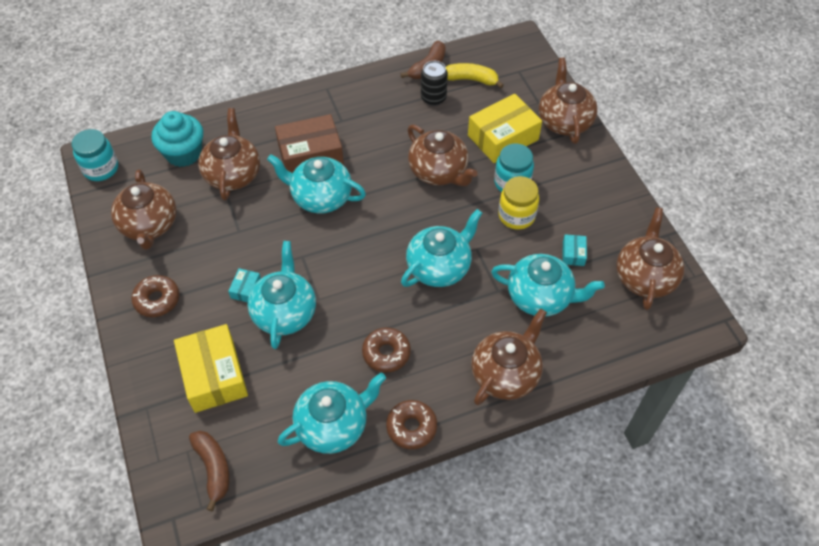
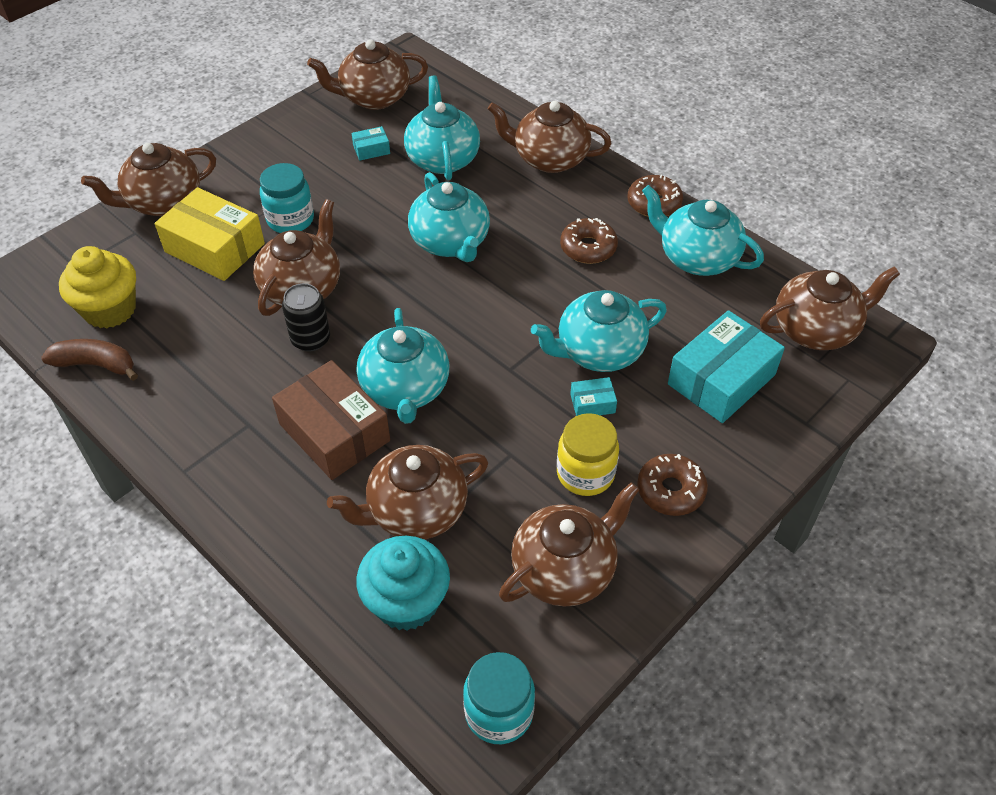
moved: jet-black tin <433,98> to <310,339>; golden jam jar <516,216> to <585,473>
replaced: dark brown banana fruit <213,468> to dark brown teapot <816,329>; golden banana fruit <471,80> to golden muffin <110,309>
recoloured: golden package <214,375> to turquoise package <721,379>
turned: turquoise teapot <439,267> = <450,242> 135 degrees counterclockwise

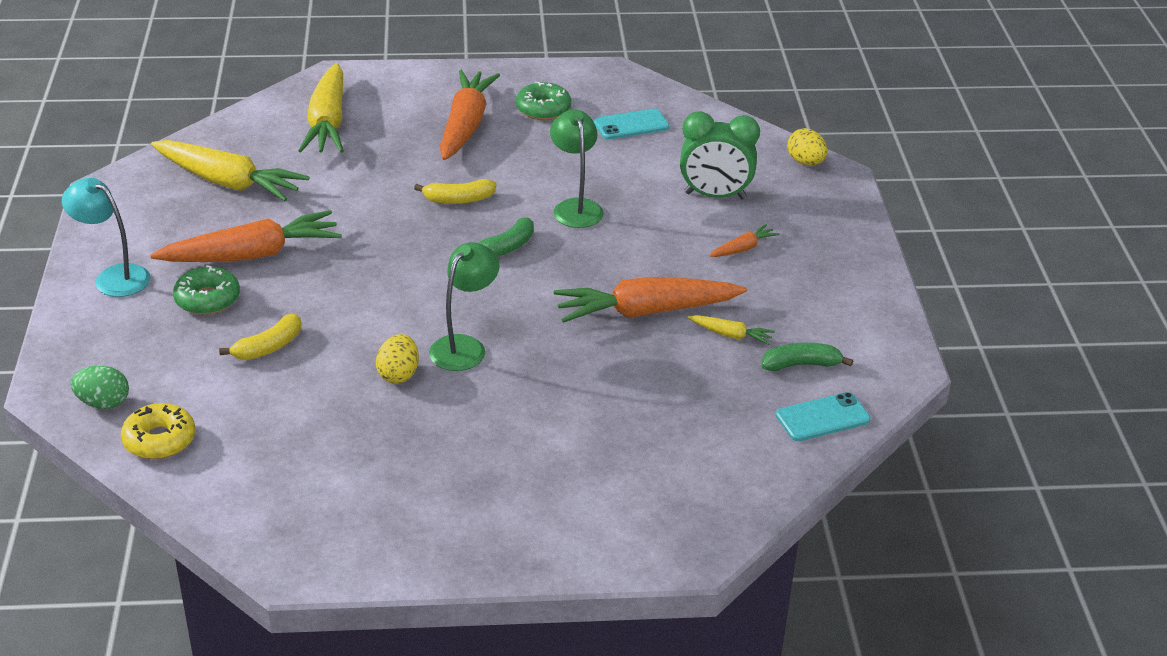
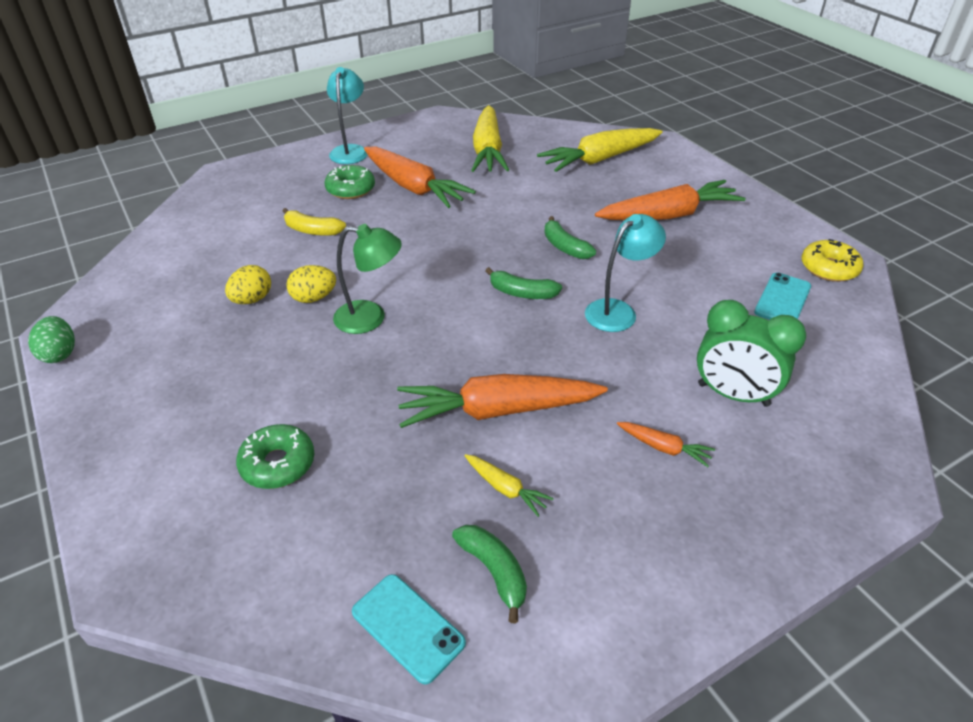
moved: green egg <103,403> to <60,354>; golden glazed donut <159,440> to <829,268>; green glazed donut <543,109> to <278,464>; golden egg <805,162> to <252,299>
recoloured: golden banana fruit <458,199> to green banana fruit <565,247>; green desk lamp <575,207> to turquoise desk lamp <618,311>
turned: orange carrot <646,312> = <497,410> 60 degrees counterclockwise; turquoise phone <631,125> = <782,299> 75 degrees clockwise; green bedside clock <715,196> = <733,395> 45 degrees counterclockwise; golden carrot <730,335> = <505,488> 45 degrees counterclockwise

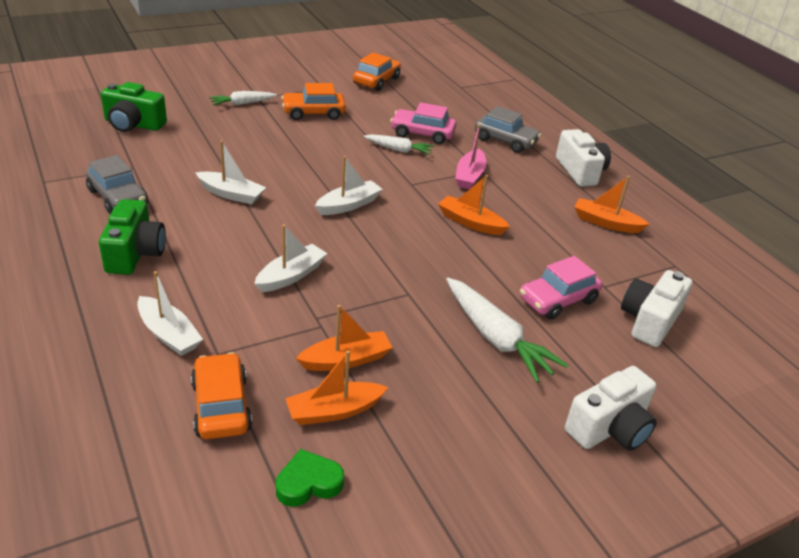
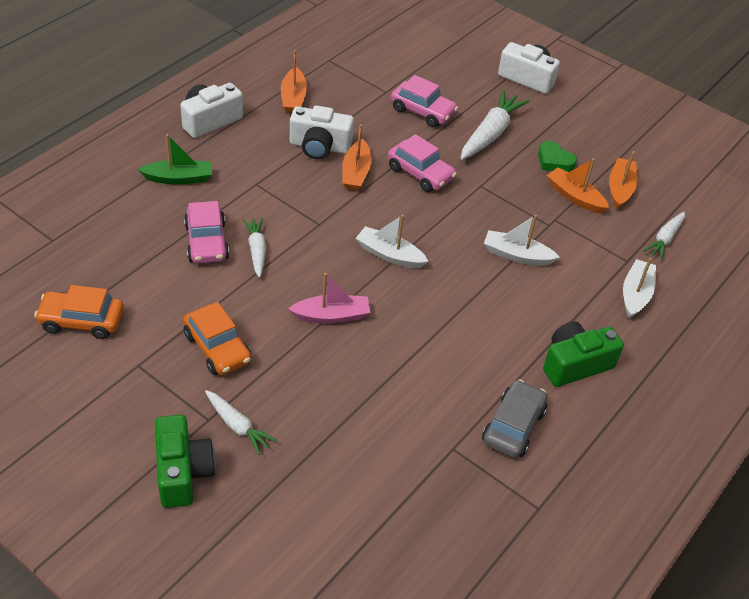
removed: snow-white toy boat <231,194>
added: rosy toy car <420,173>
moved: green photo camera <133,124> to <182,472>; green heart shape <308,483> to <554,161>; rosy toy boat <469,176> to <331,316>; snow-white photo camera <649,321> to <319,146>
replaced: orange toy car <221,406> to snow-white carrot <665,239>; gray toy car <505,141> to green toy boat <179,178>
turned: orange toy boat <334,411> = <620,189> 120 degrees counterclockwise

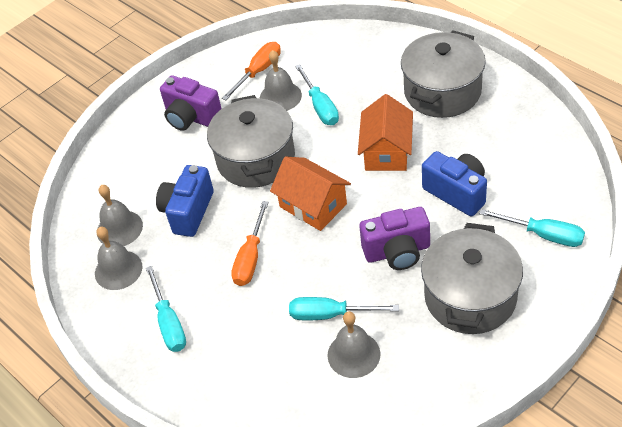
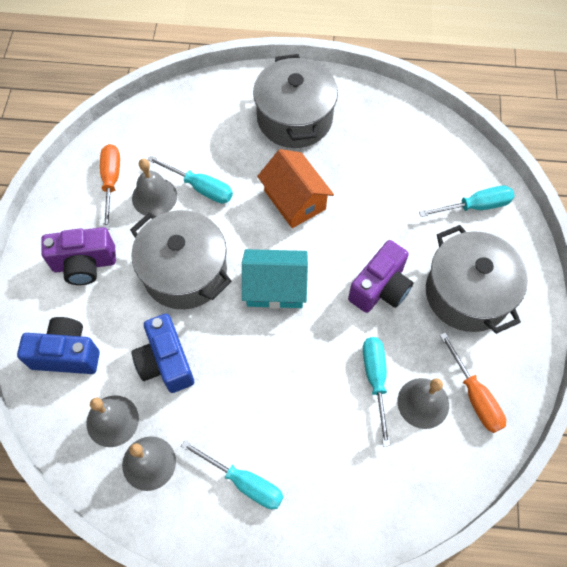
moved: orange hand screwdriver <251,258> to <475,396>; cobalt photo camera <457,192> to <67,354>
recoloured: orange house <313,205> to turquoise house <275,287>
turned: turquoise hand screwdriver <330,315> = <375,380> 120 degrees clockwise

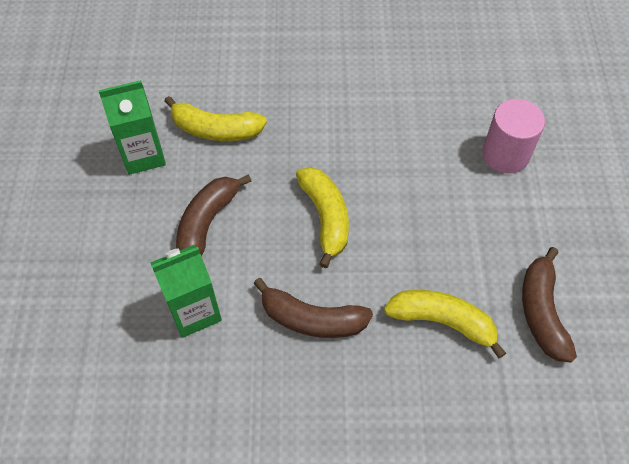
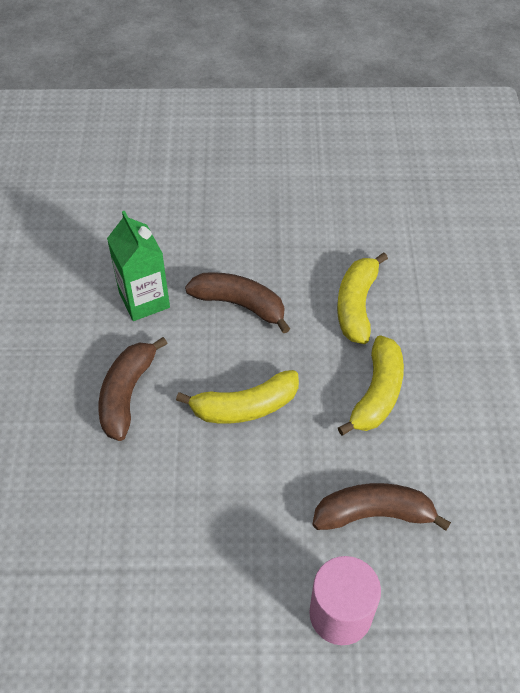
removed: green carton <143,155>
moved: golden banana fruit <442,322> to <377,393>; dark brown banana fruit <542,312> to <374,514>

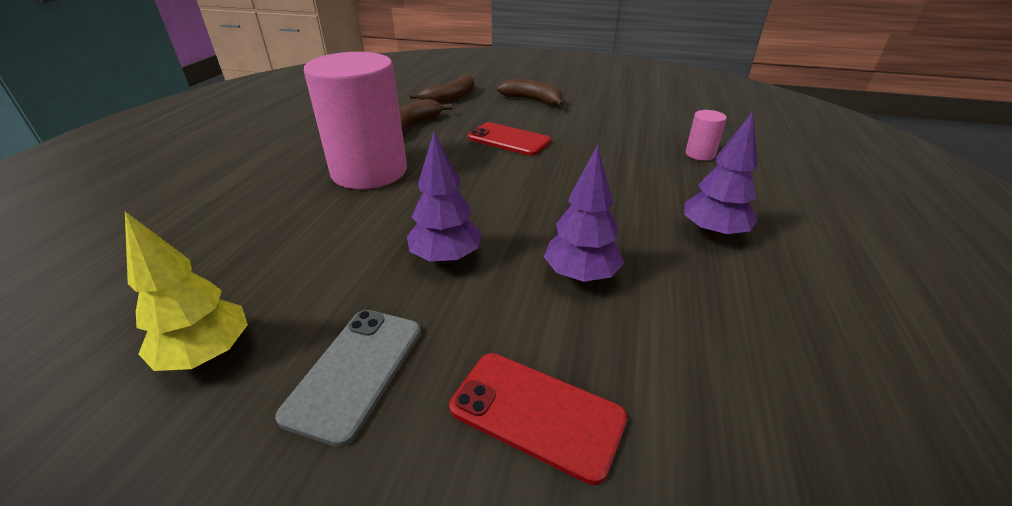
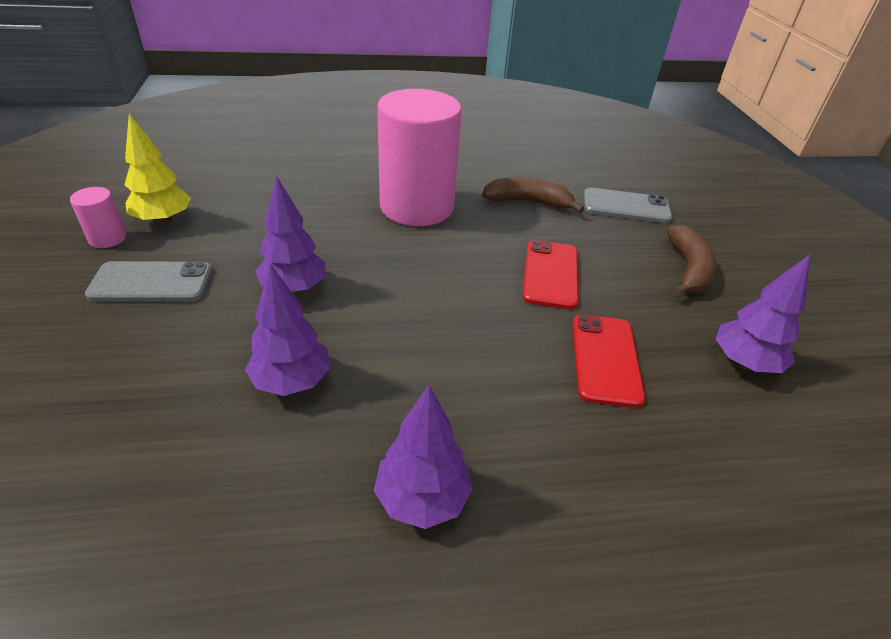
added: purple toy tree <743,363>
moved: crimson phone <537,413> to <605,359>; rosy solid cylinder <700,154> to <107,238>
replaced: dark brown banana fruit <451,98> to gray phone <626,206>

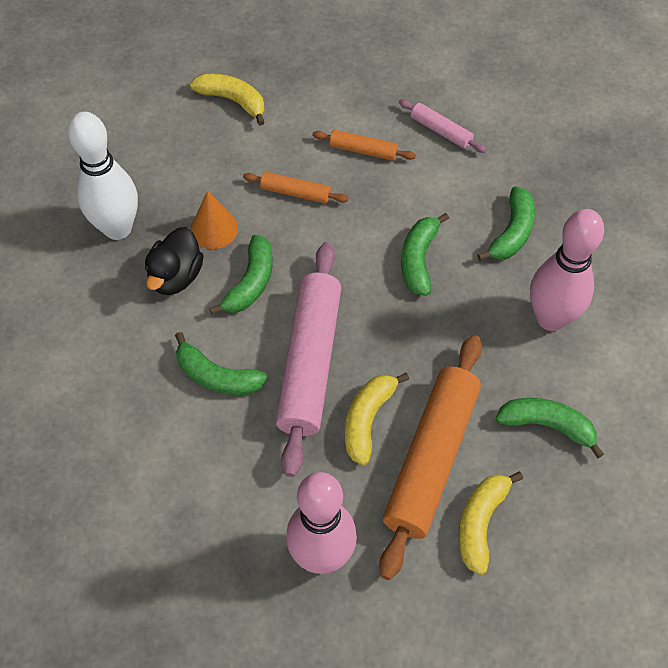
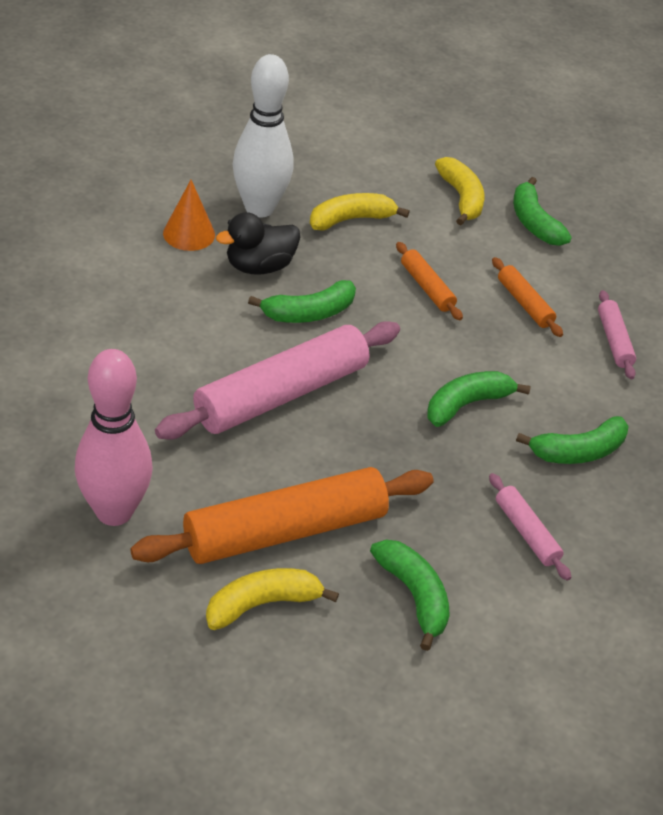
moved: green banana fruit <217,376> to <534,223>; orange cone shape <214,229> to <189,234>; golden banana fruit <367,420> to <351,219>
replaced: rosy skittle <550,318> to rosy dough roller <526,533>

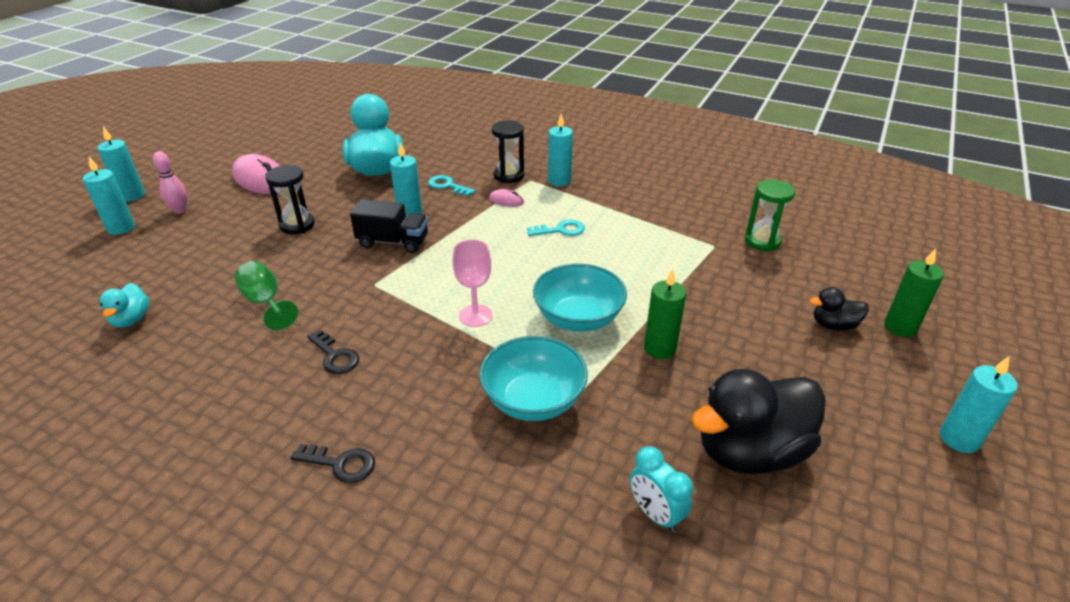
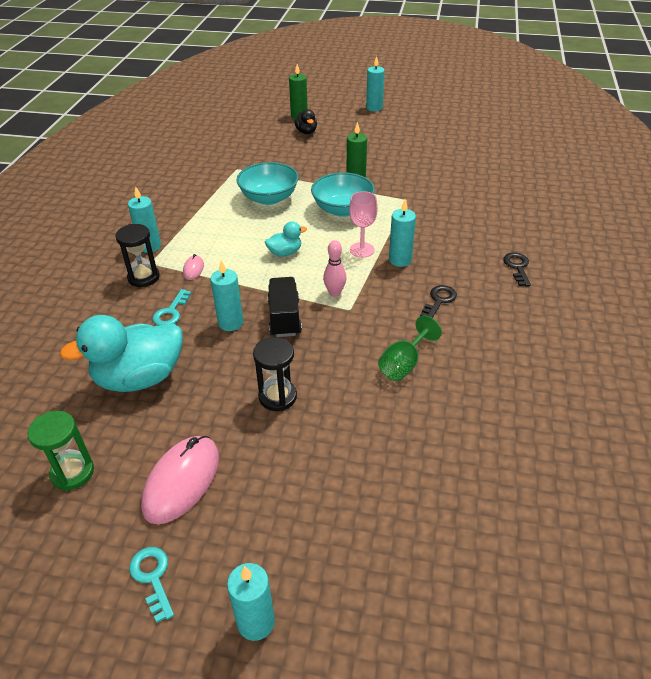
removed: turquoise bedside clock <655,514>; jet-black toy duck <750,451>
moved: turquoise candle <121,228> to <400,260>; turquoise toy duck <131,319> to <285,253>; rosy skittle <180,210> to <334,293>; turquoise bowl <533,400> to <269,198>; turquoise key <561,230> to <152,577>; green hourglass <762,241> to <72,472>

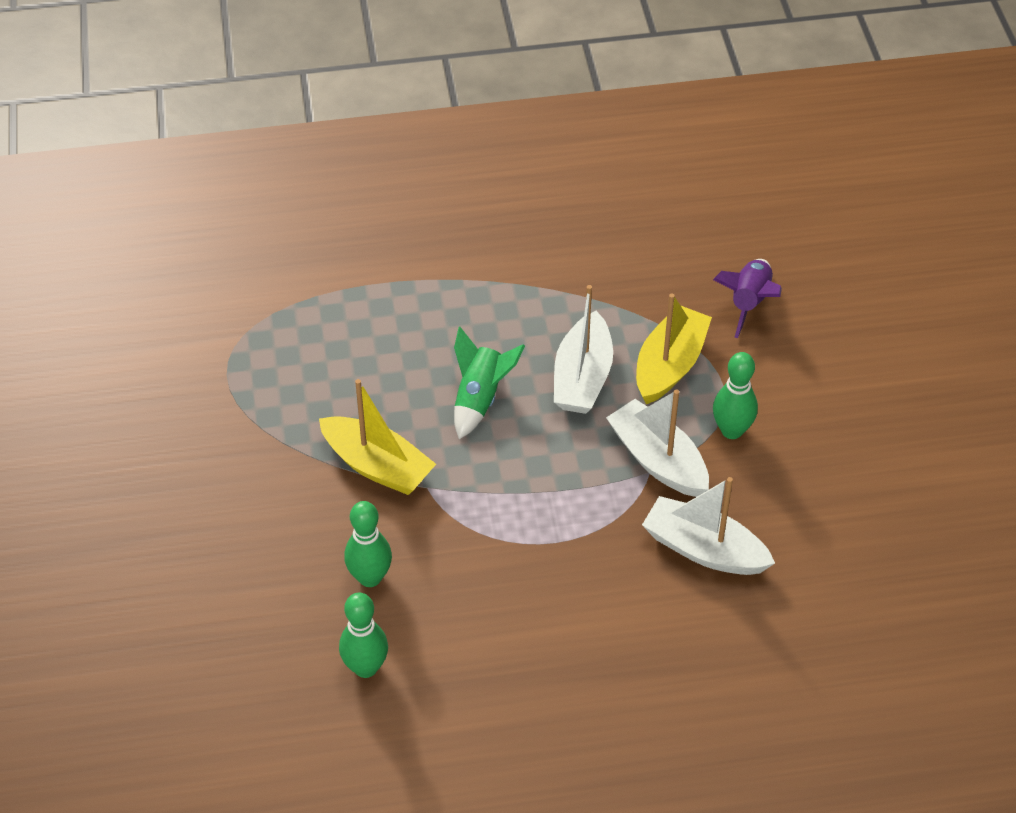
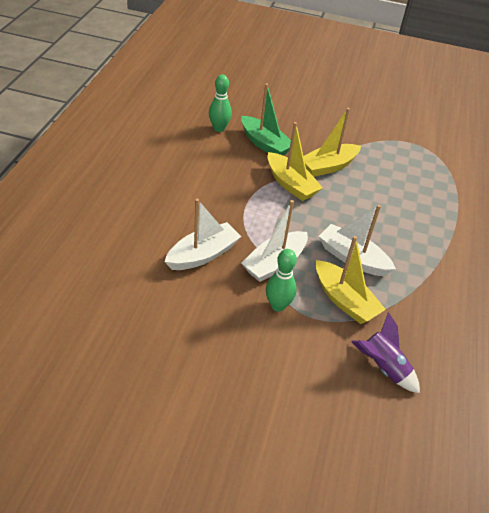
removed: green toy rocket <480,398>
added: golden toy boat <290,184>
replaced: green skittle <370,577> to green toy boat <265,144>
turned: snow-white toy boat <658,460> = <274,263> 150 degrees clockwise

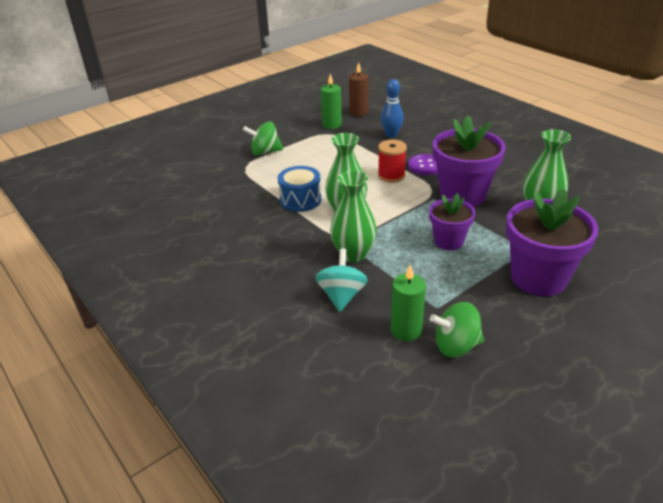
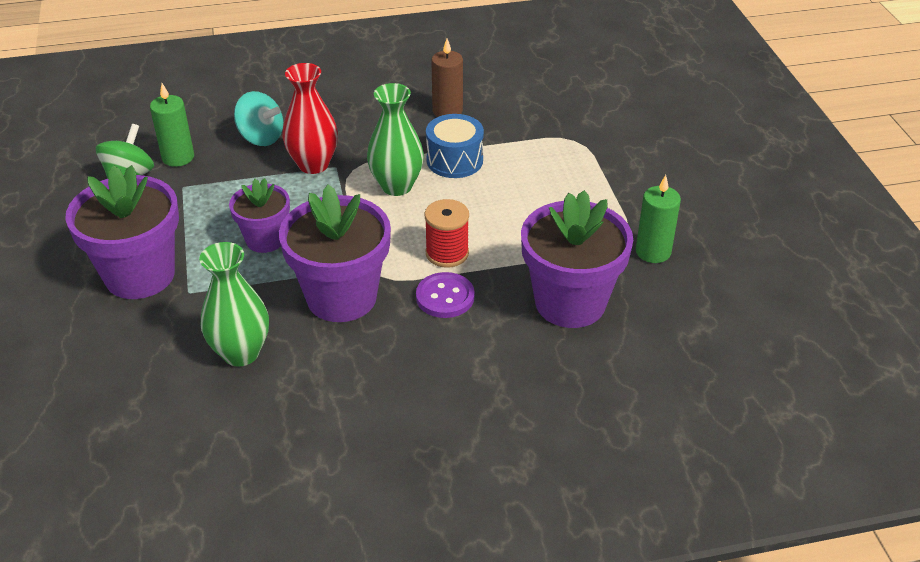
removed: green spinning top <265,152>
moved: dark brown candle <358,112> to <447,111>
replaced: cobalt skittle <391,135> to purple plant pot <570,303>
recoloured: green flower vase <353,254> to crimson flower vase <313,164>

